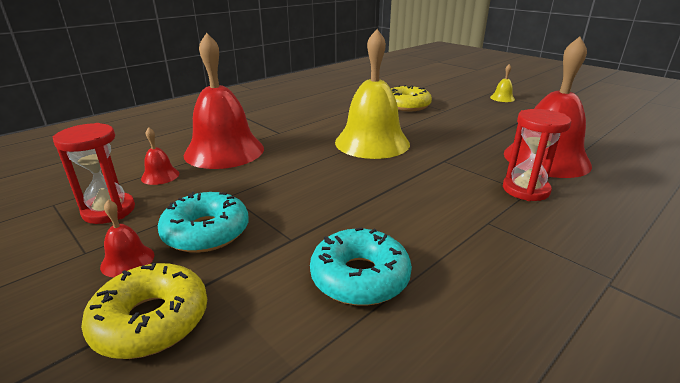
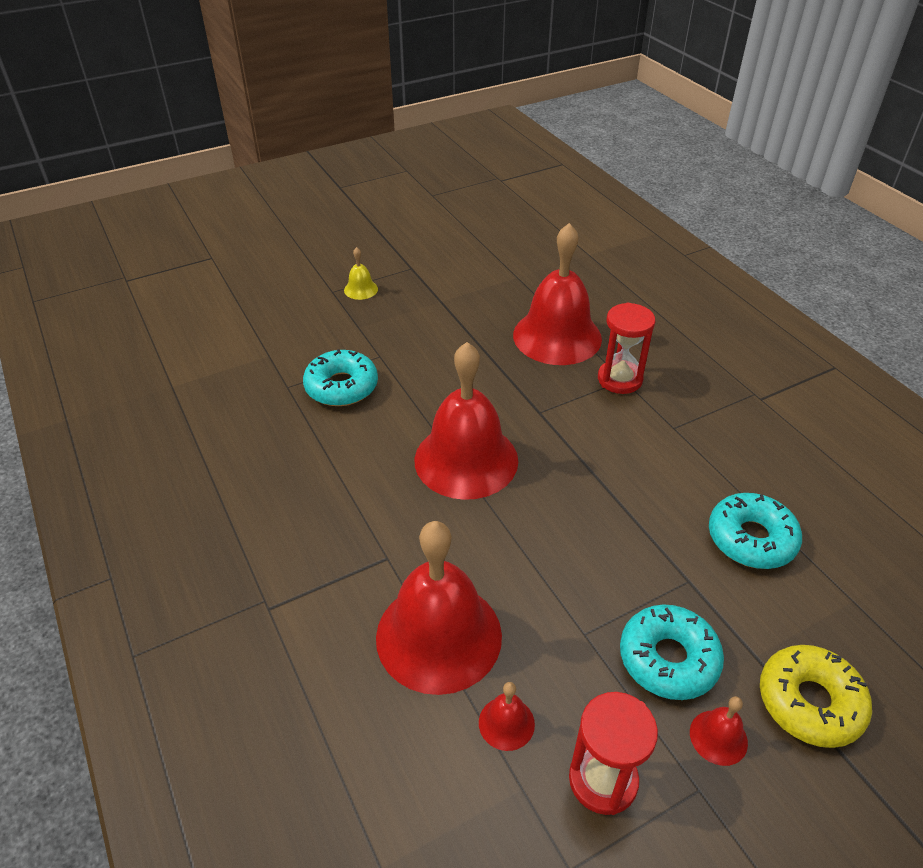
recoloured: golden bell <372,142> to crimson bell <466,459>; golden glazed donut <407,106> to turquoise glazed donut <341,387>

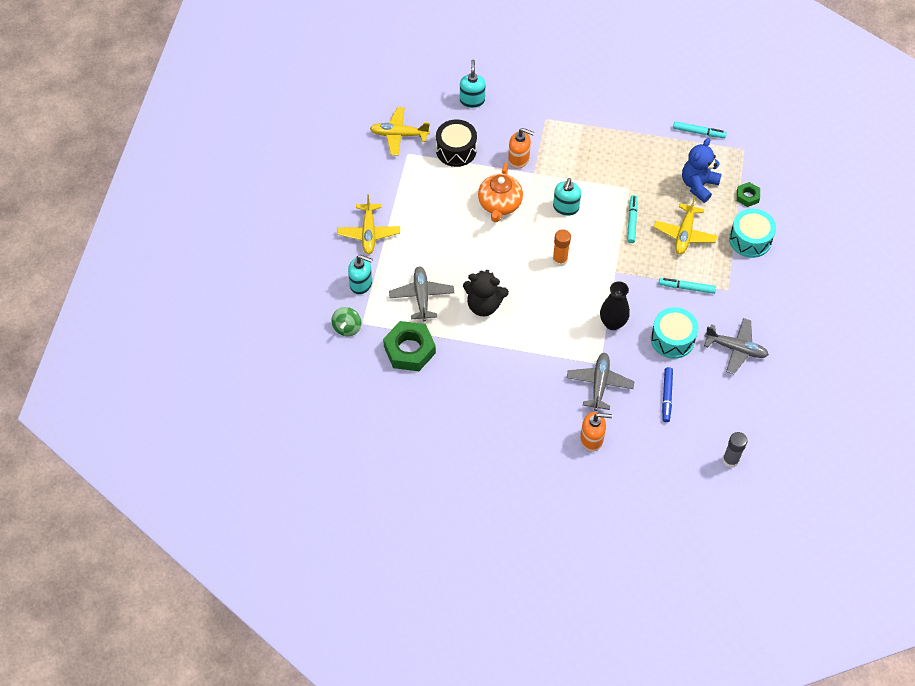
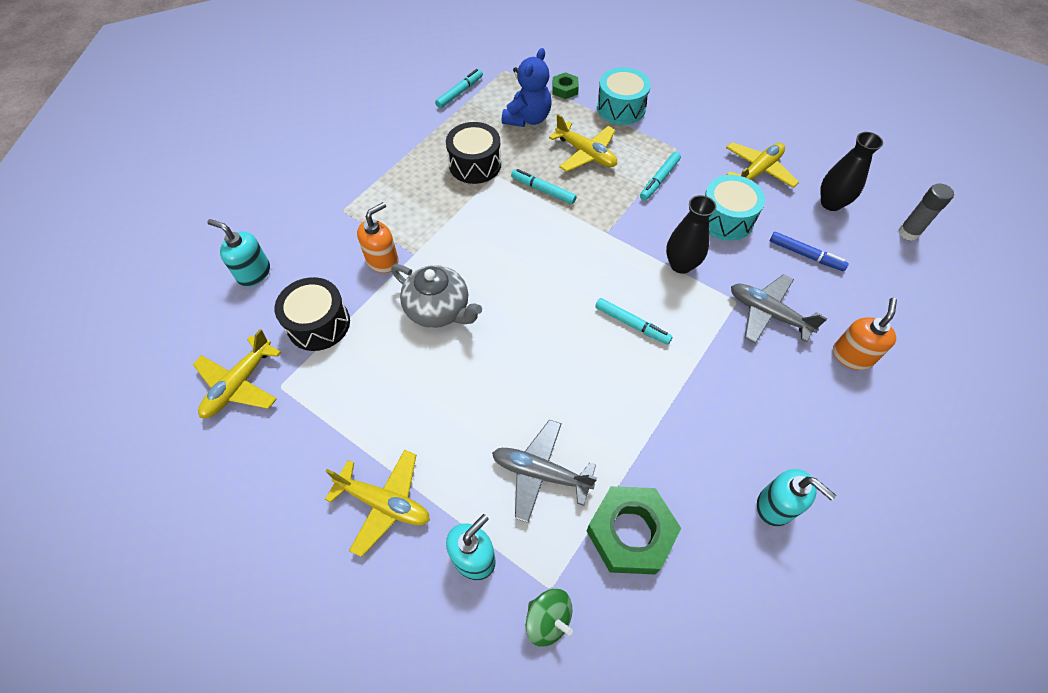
removed: jet-black stuffed bear <484,305>; orange stick of glue <560,260>
added: jet-black toy drum <475,164>; turquoise felt pen <632,324>; jet-black flower vase <831,203>
moved: turquoise soap pump <565,208> to <775,506>
recoloured: orange teapot <499,204> to gray teapot <438,310>; gray aeroplane <736,349> to golden aeroplane <758,171>
turned: cobalt stuffed bear <698,185> = <527,118> 120 degrees counterclockwise

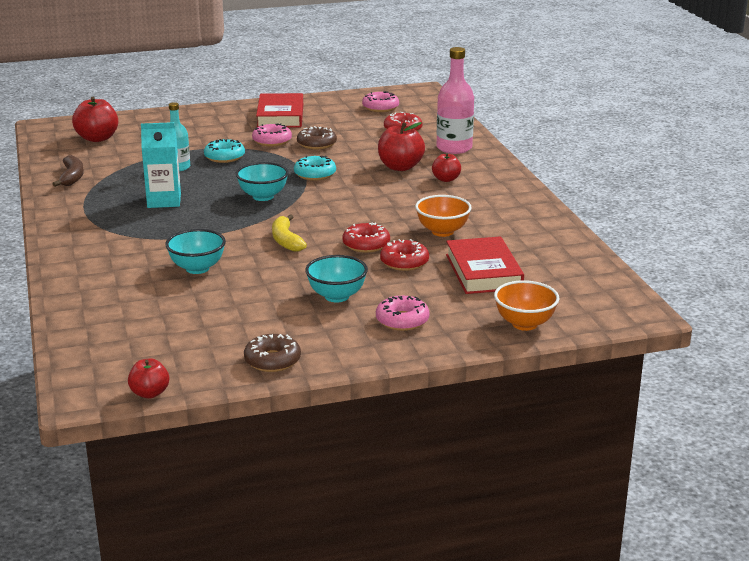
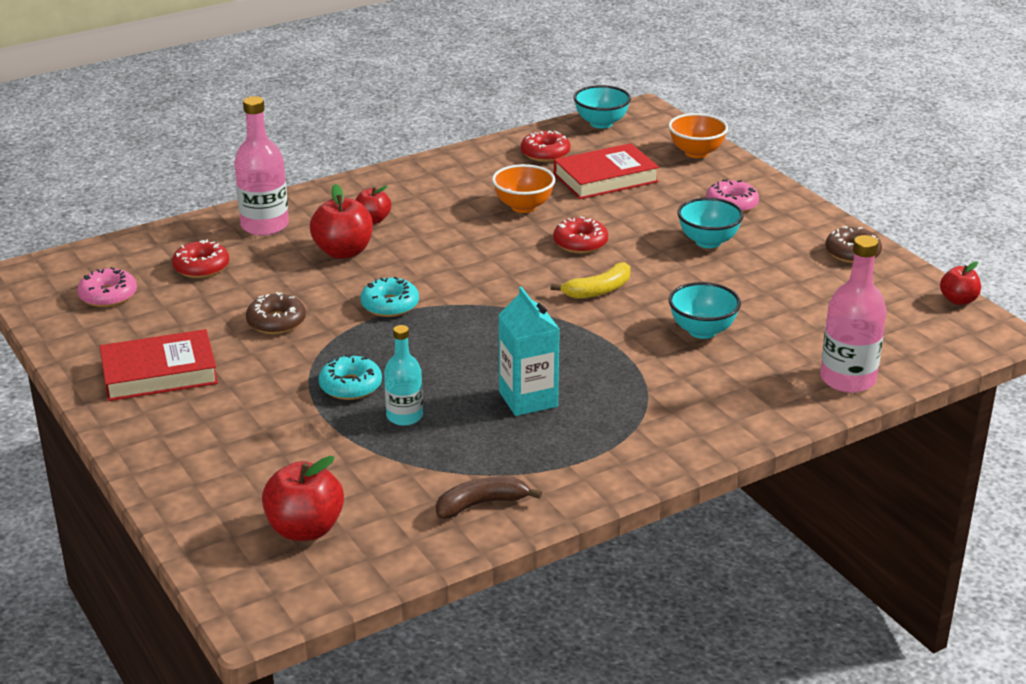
removed: rosy glazed donut <272,141>
added: rosy drink bottle <847,379>
moved: turquoise bowl <263,196> to <601,123>; crimson glazed donut <404,262> to <545,153>

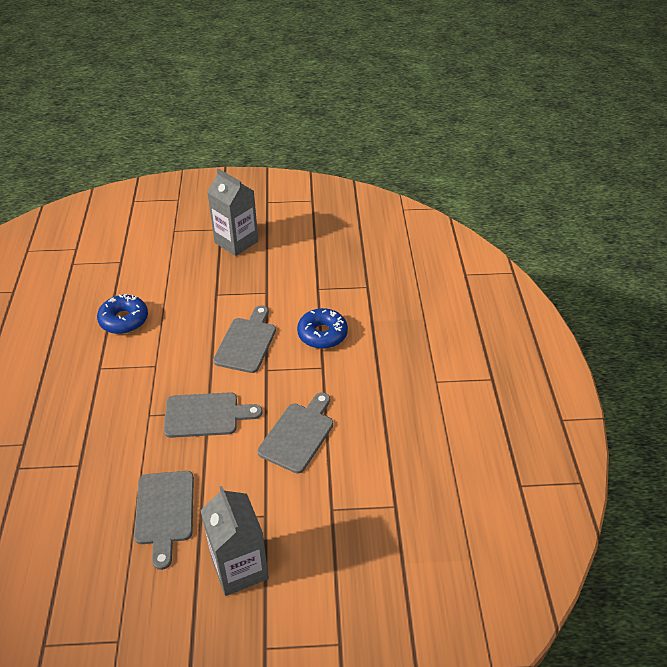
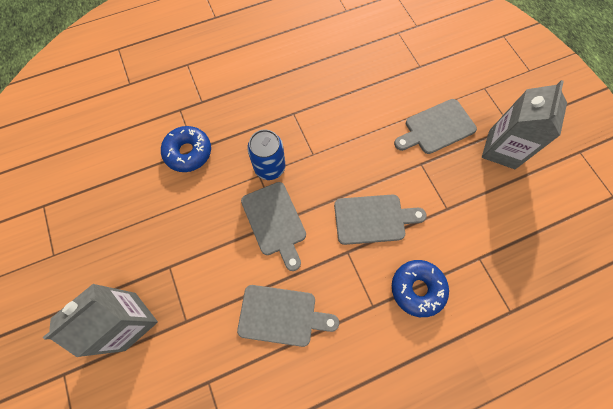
added: cobalt tin <269,167>
moved: cobalt glazed donut <124,320> to <188,152>; gray cutting board <165,512> to <436,128>

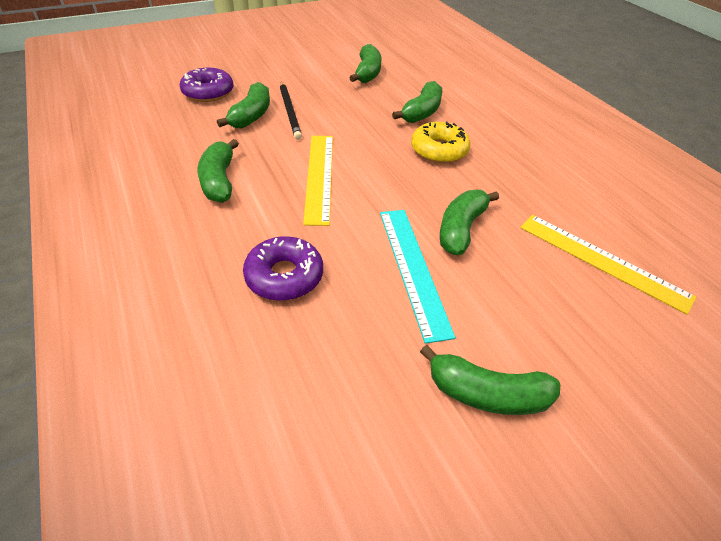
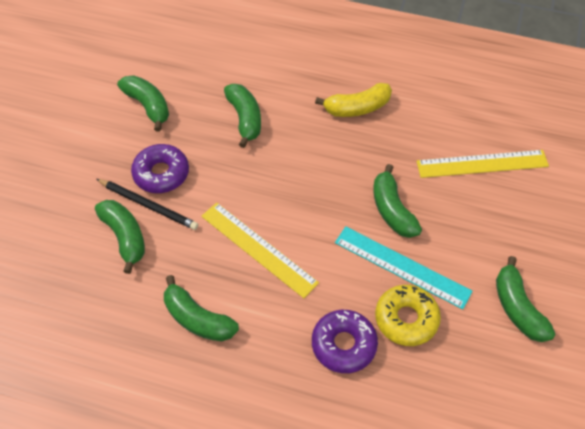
added: golden banana fruit <357,108>
moved: purple glazed donut <208,92> to <161,174>; golden glazed donut <439,150> to <406,319>
turned: green banana fruit <486,393> = <517,308> 105 degrees clockwise

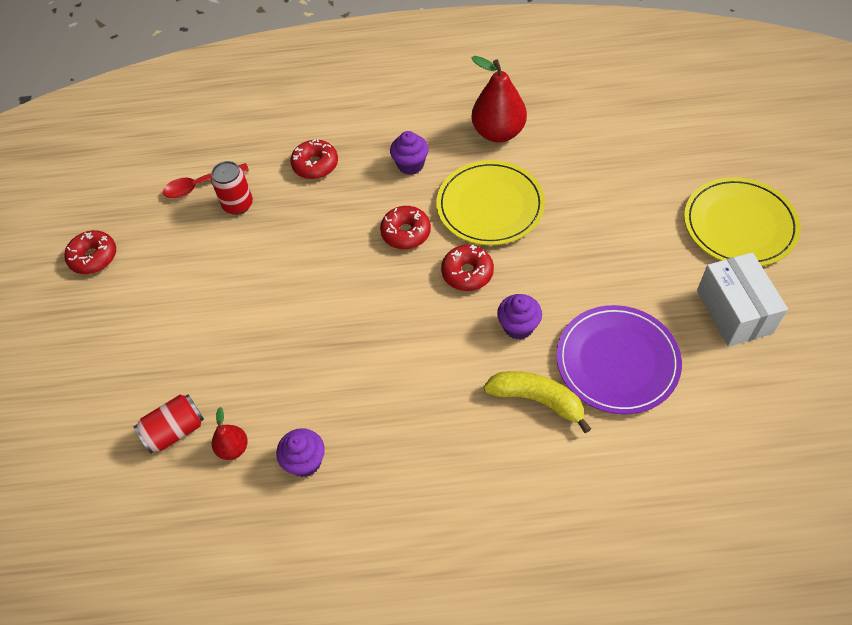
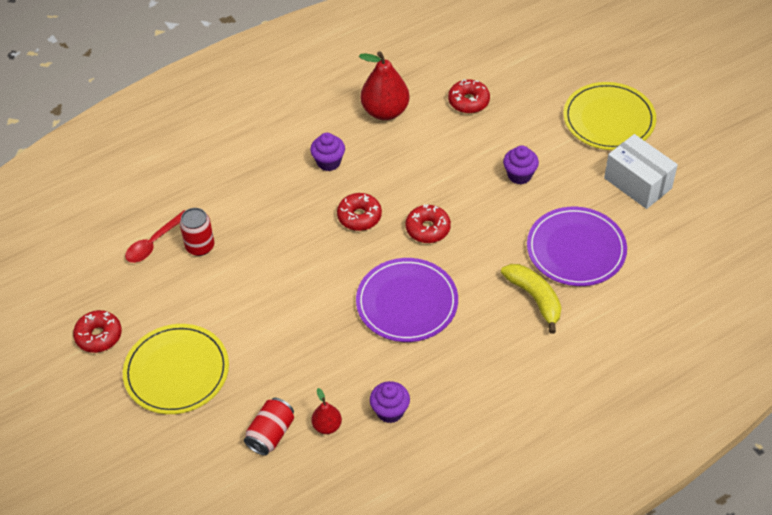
added: purple plate <407,302>
moved: crimson glazed donut <315,165> to <468,101>; golden plate <490,205> to <176,371>; purple muffin <518,327> to <519,175>
turned: golden banana fruit <537,400> = <535,298> 60 degrees clockwise

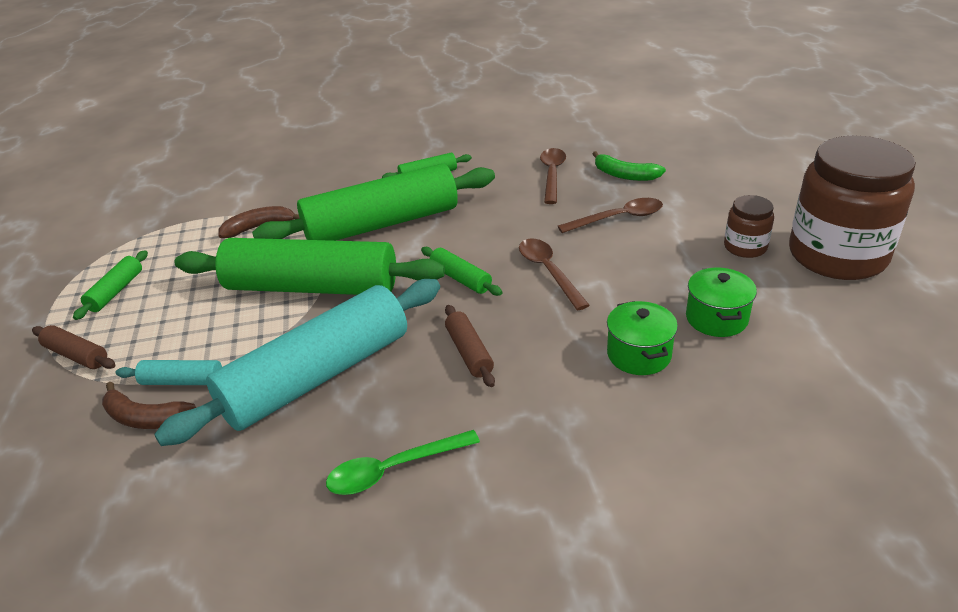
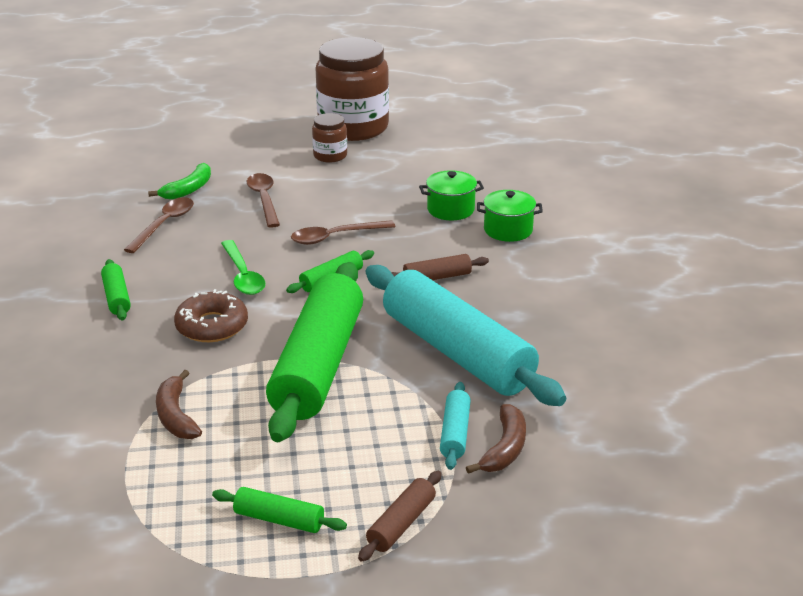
moved: green tablespoon <393,469> to <243,275>; green cooking pot <716,318> to <508,230>
replaced: green dough roller <382,224> to dark brown glazed donut <212,326>
turned: dark brown tablespoon <552,175> = <164,224> 105 degrees clockwise

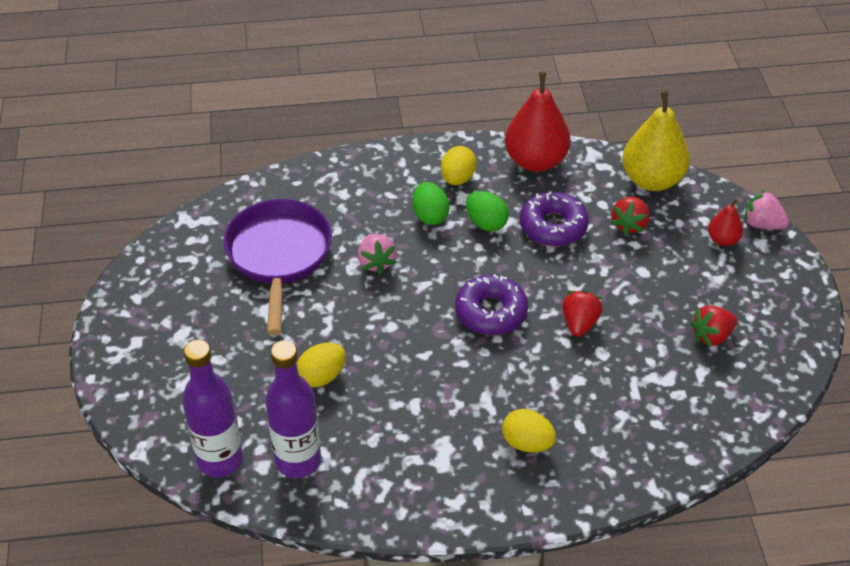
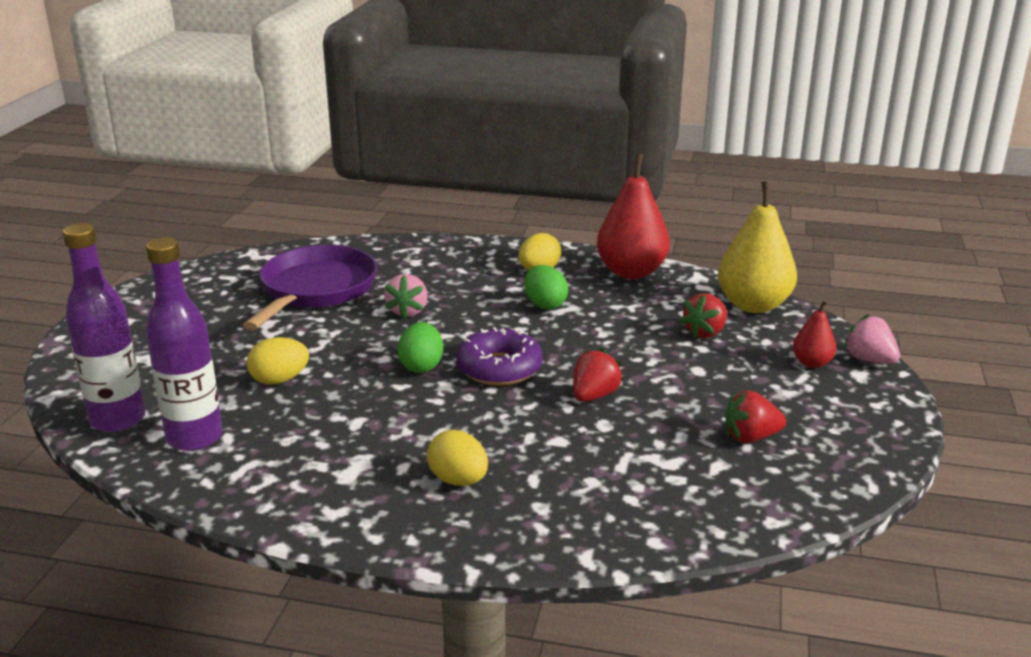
removed: purple glazed donut <553,226>
moved: green egg <430,216> to <421,366>

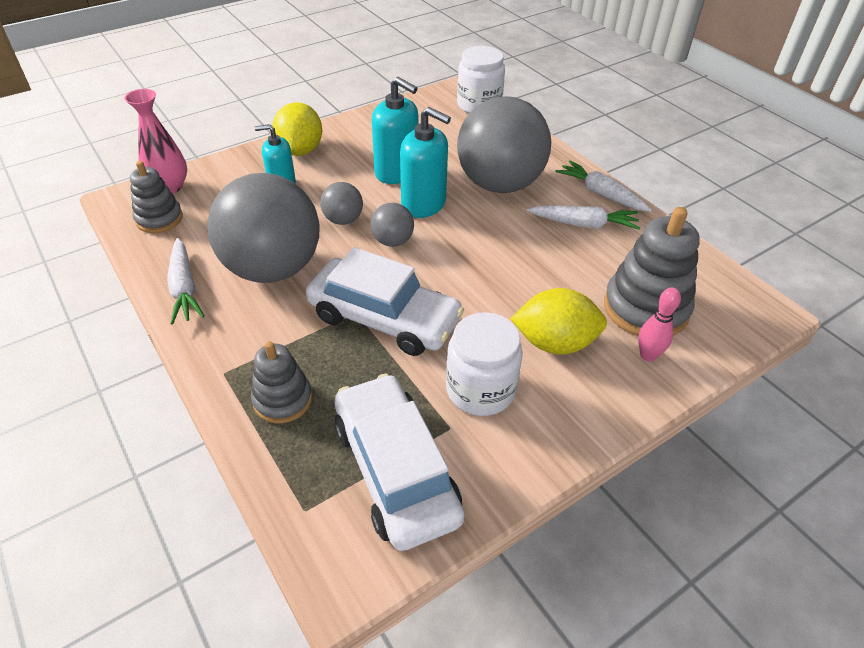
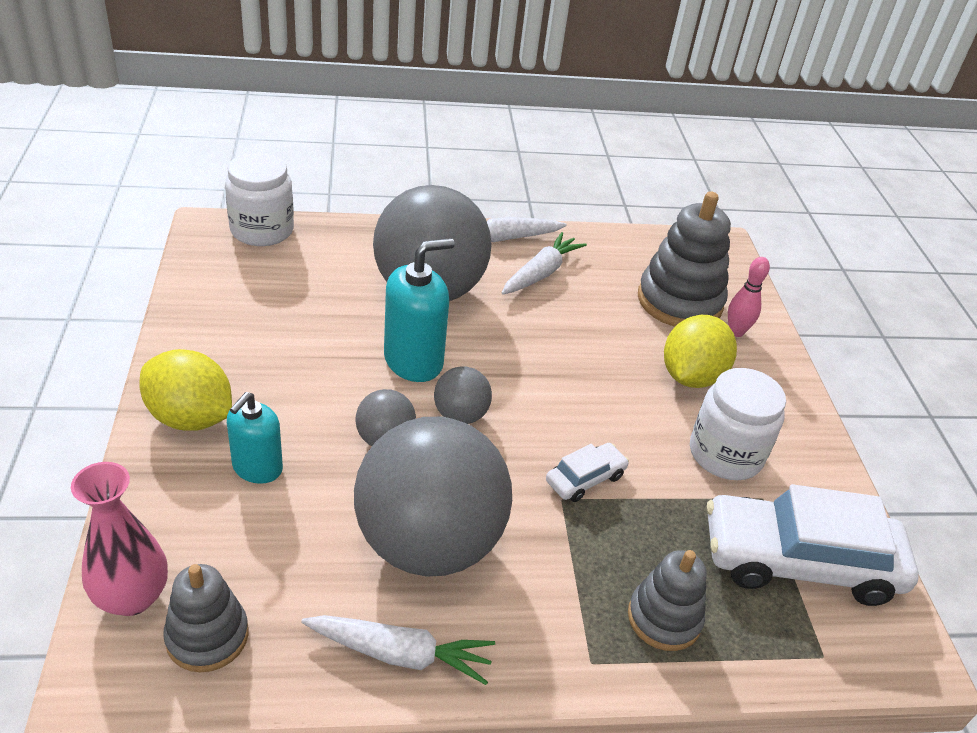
removed: turquoise soap pump <396,172>
resized: snow-white toy car <384,318> = <585,479> x0.46

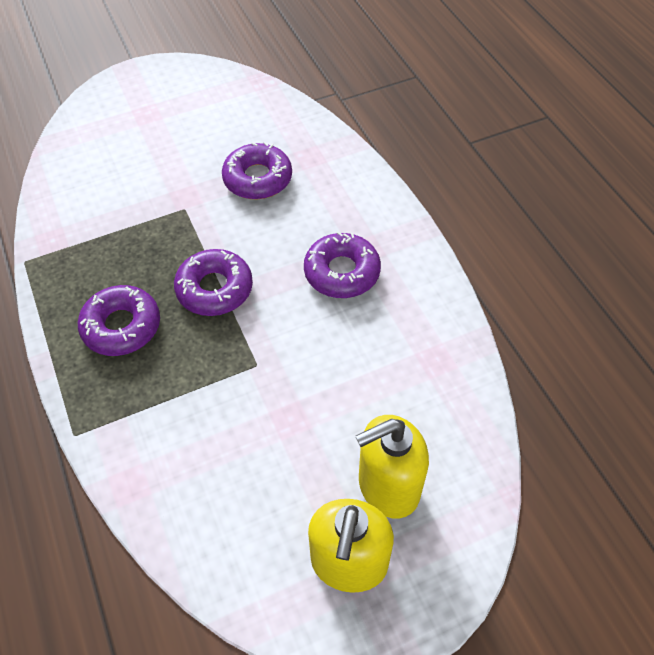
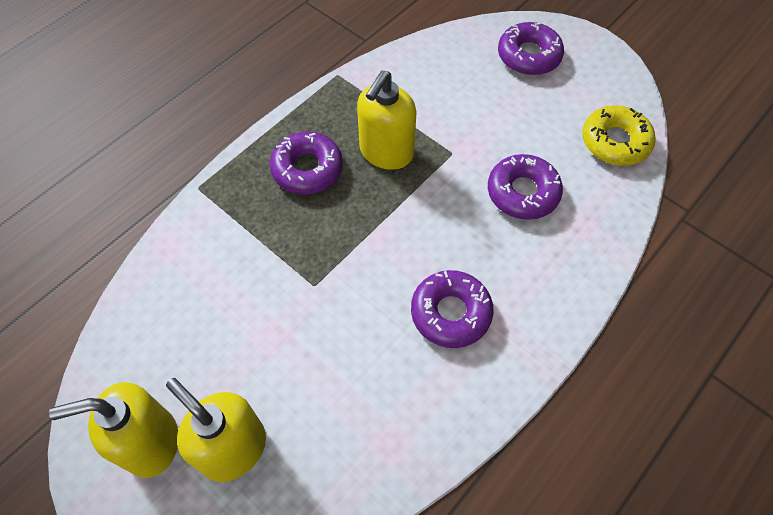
added: golden soap pump <386,152>; golden glazed donut <615,142>
moved: purple glazed donut <214,289> to <529,56>

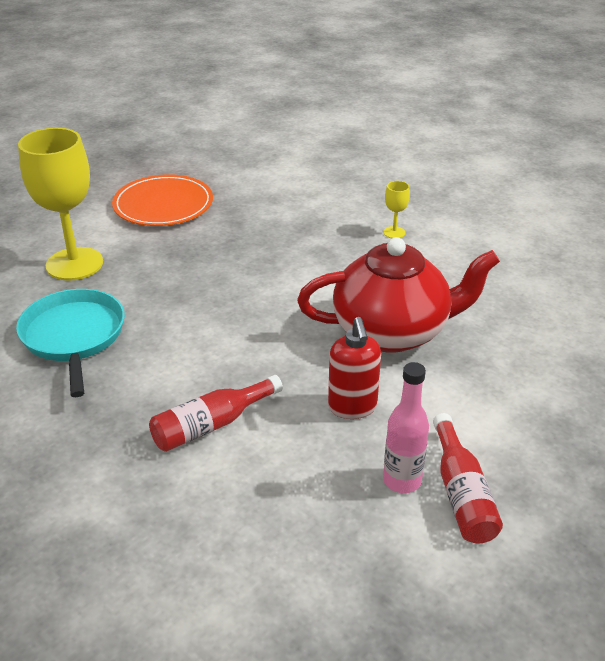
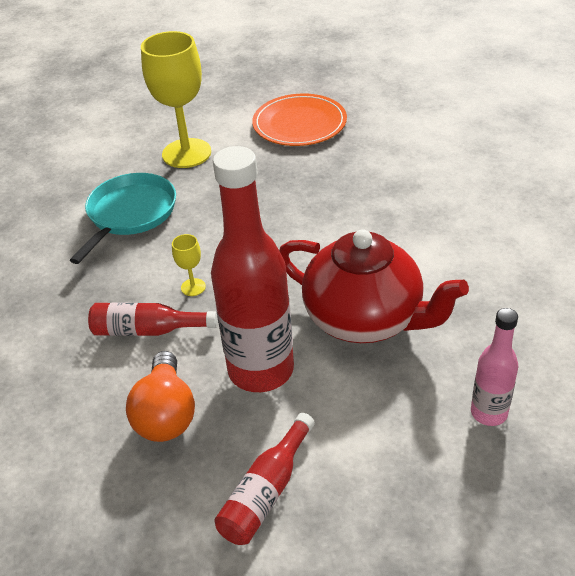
added: orange light bulb <166,414>
moved: golden wine glass <394,232> to <193,287>; rosy drink bottle <402,480> to <489,413>
replaced: crimson soap pump <352,407> to crimson drink bottle <261,370>

